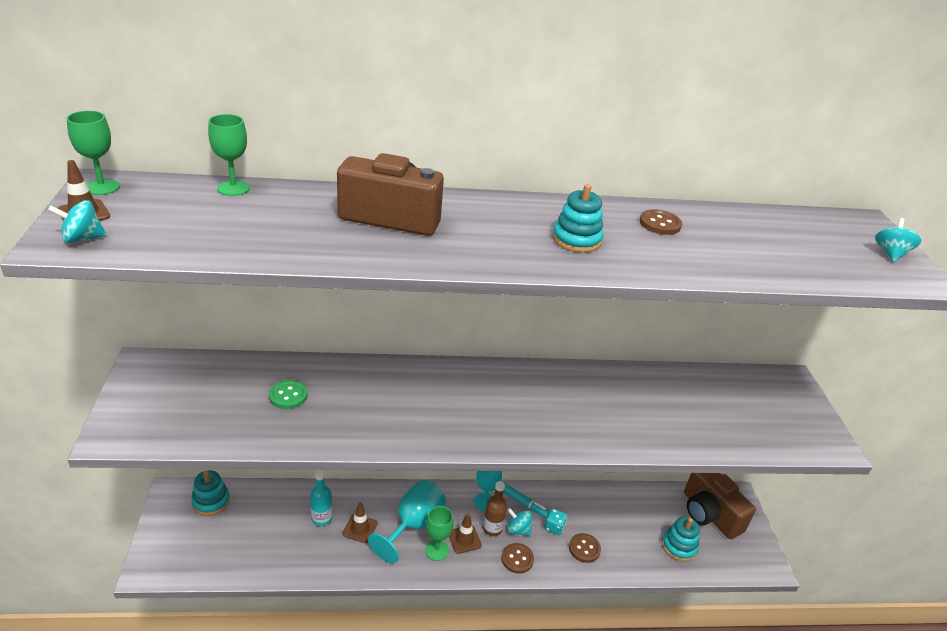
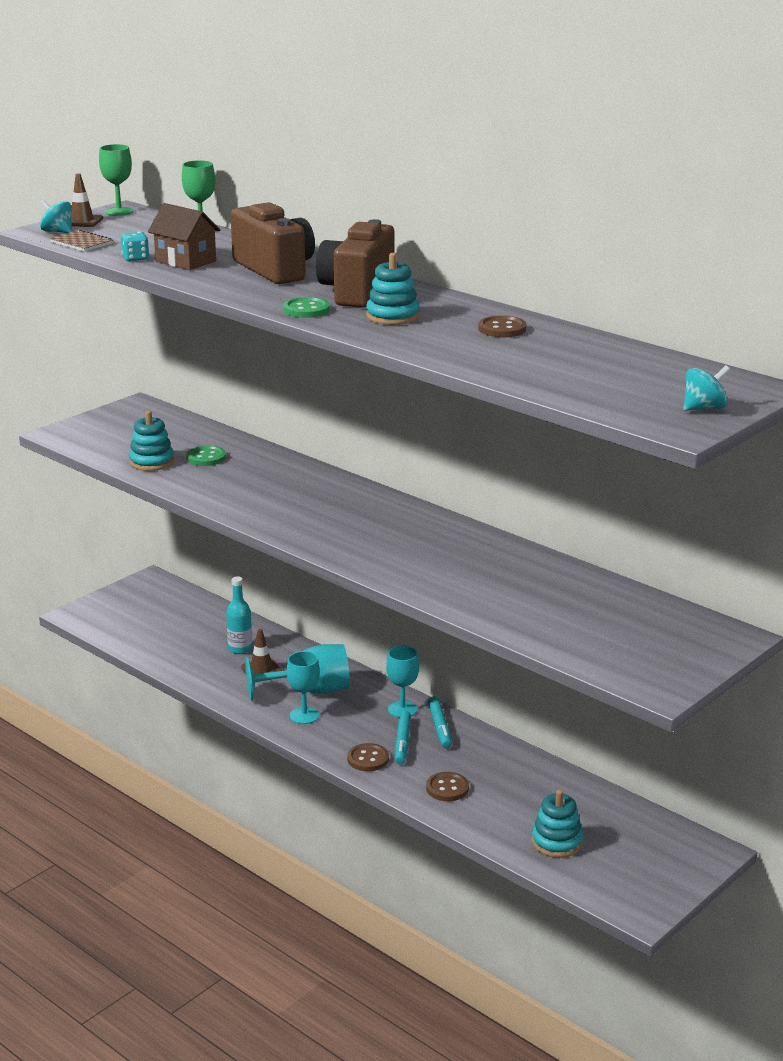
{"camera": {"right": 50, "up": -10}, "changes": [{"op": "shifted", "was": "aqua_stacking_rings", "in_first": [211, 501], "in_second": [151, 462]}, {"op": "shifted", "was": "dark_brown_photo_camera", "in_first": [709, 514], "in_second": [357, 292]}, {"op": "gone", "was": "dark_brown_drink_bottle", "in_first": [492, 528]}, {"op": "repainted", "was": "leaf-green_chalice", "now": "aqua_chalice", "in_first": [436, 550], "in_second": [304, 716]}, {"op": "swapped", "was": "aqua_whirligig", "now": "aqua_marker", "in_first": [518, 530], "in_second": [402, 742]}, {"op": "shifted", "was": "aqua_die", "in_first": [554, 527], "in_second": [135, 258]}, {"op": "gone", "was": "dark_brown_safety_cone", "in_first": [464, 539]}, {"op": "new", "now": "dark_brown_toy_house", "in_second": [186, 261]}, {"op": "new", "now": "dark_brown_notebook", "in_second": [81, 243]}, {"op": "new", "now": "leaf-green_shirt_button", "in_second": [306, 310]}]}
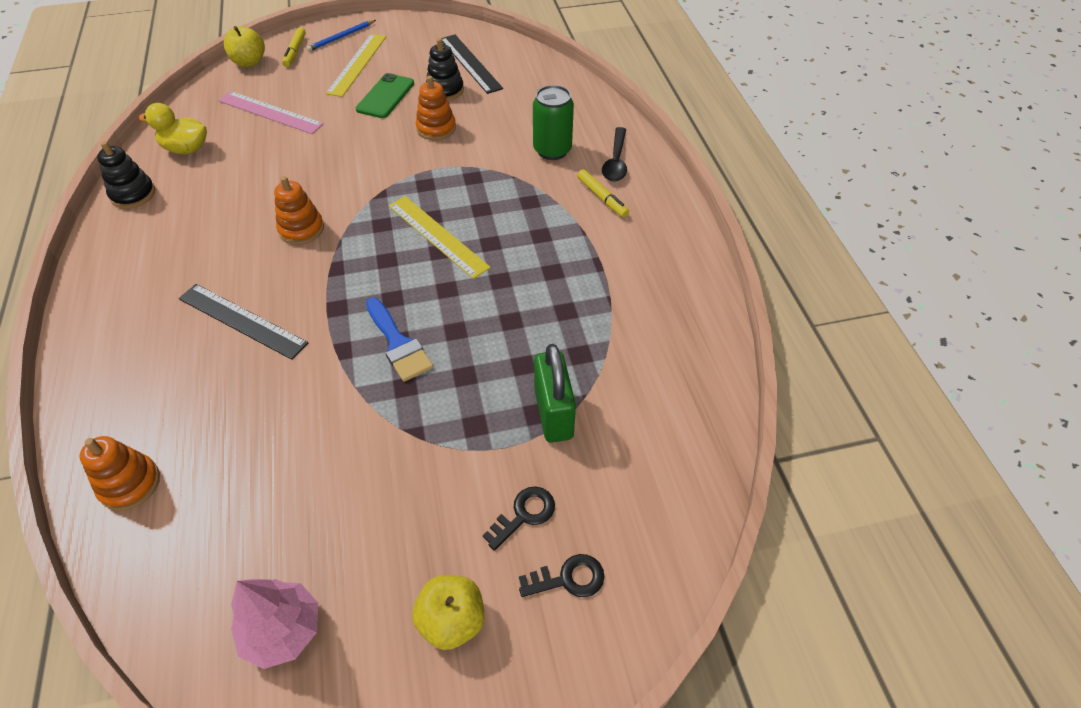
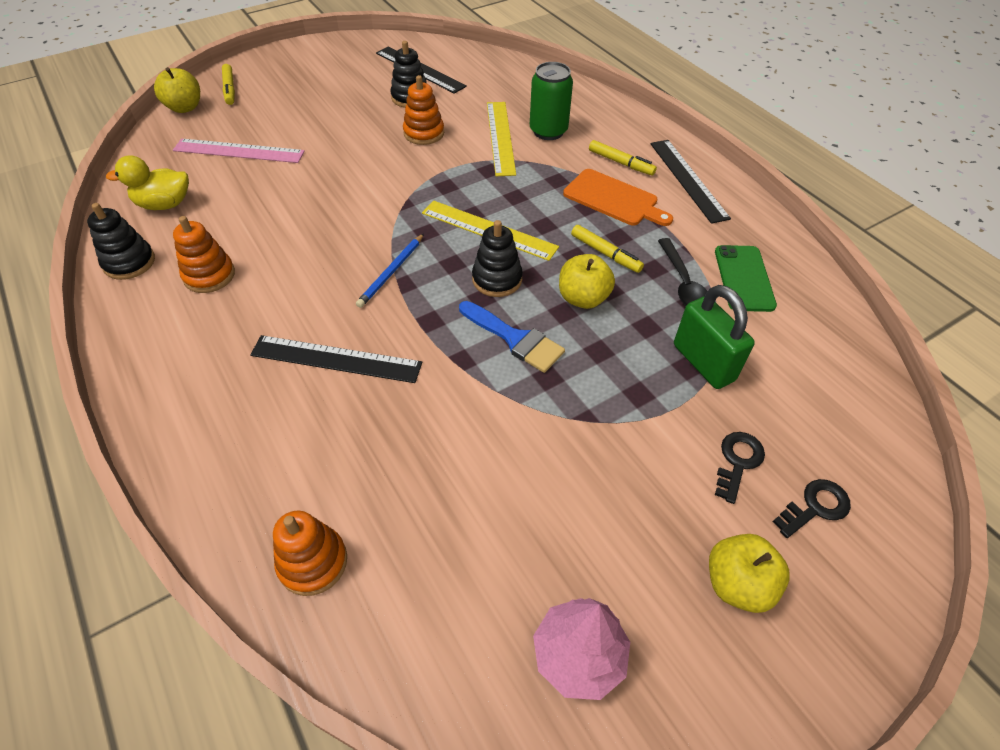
{"camera": {"right": -20, "up": 0}, "changes": [{"op": "shifted", "was": "blue_wooden_pencil", "in_first": [341, 37], "in_second": [391, 272]}, {"op": "shifted", "was": "bright_yellow_measuring_stick", "in_first": [357, 64], "in_second": [500, 137]}, {"op": "shifted", "was": "leaf-green_mobile_phone", "in_first": [385, 96], "in_second": [743, 278]}, {"op": "shifted", "was": "ebony_tablespoon", "in_first": [616, 162], "in_second": [683, 283]}, {"op": "shifted", "was": "bright_orange_stacking_rings", "in_first": [301, 229], "in_second": [209, 275]}, {"op": "new", "now": "ebony_measuring_stick", "in_second": [688, 179]}, {"op": "new", "now": "bright_orange_chopping_board", "in_second": [614, 199]}, {"op": "new", "now": "ebony_stacking_rings", "in_second": [497, 279]}, {"op": "new", "now": "bright_yellow_marker", "in_second": [605, 253]}, {"op": "new", "now": "bright_yellow_apple_fruit", "in_second": [583, 298]}]}
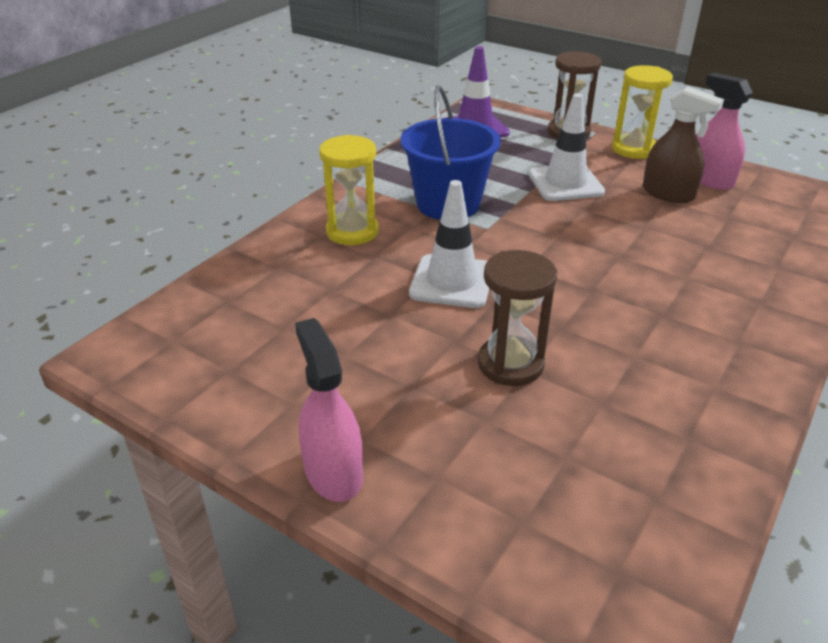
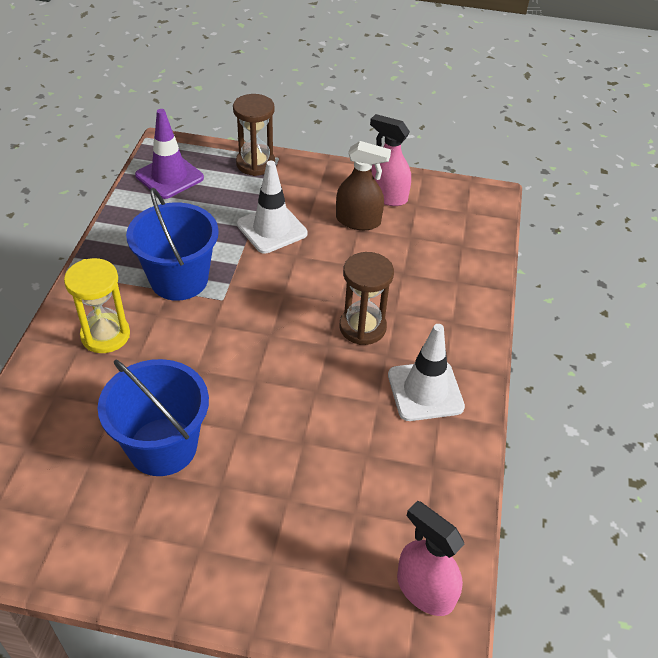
{"camera": {"right": -25, "up": 10}, "changes": [{"op": "gone", "was": "bright_yellow_hourglass", "in_first": [634, 149]}, {"op": "shifted", "was": "white_safety_cone", "in_first": [452, 282], "in_second": [425, 391]}, {"op": "shifted", "was": "dark_brown_hourglass", "in_first": [510, 364], "in_second": [362, 327]}, {"op": "shifted", "was": "rosy_sprayer", "in_first": [333, 472], "in_second": [425, 590]}, {"op": "new", "now": "blue_sand_bucket", "in_second": [162, 447]}]}
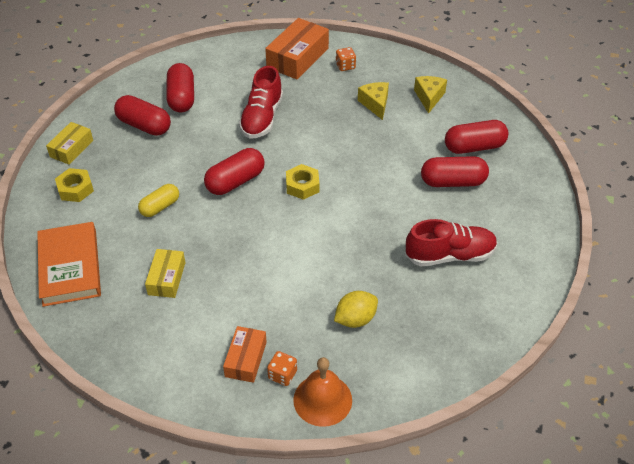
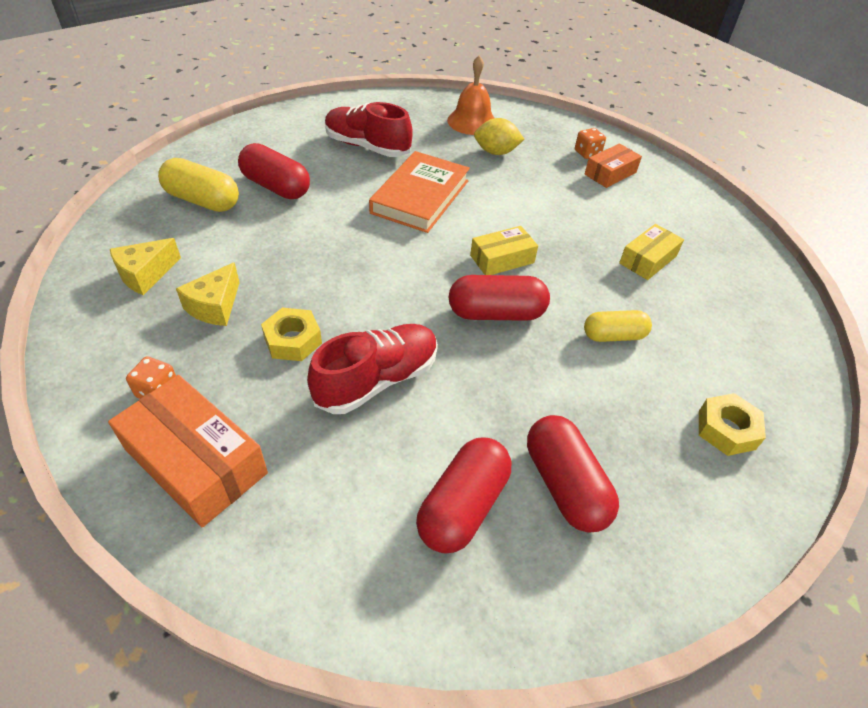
{"camera": {"right": -145, "up": 0}, "changes": [{"op": "rotated", "was": "bright_orange_box", "in_first": [297, 58], "in_second": [196, 461], "clockwise": 60}, {"op": "repainted", "was": "crimson_pill", "now": "bright_yellow_pill", "in_first": [474, 147], "in_second": [203, 201]}, {"op": "shifted", "was": "bright_yellow_box", "in_first": [71, 148], "in_second": [502, 259]}, {"op": "shifted", "was": "bright_yellow_hex_nut", "in_first": [302, 186], "in_second": [293, 340]}, {"op": "shifted", "was": "bright_orange_hardback", "in_first": [70, 267], "in_second": [420, 196]}, {"op": "shifted", "was": "bright_orange_bell", "in_first": [322, 399], "in_second": [472, 121]}]}
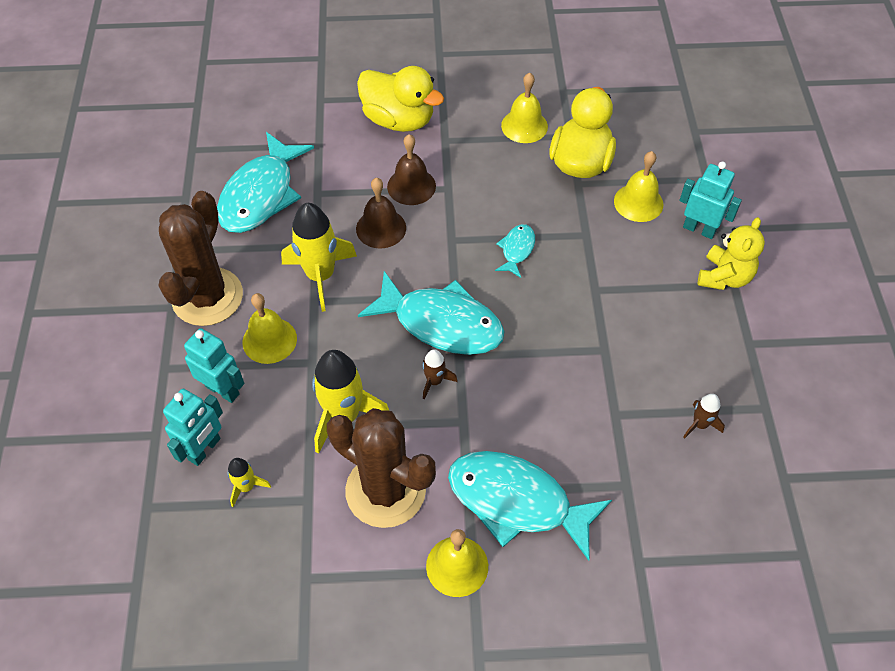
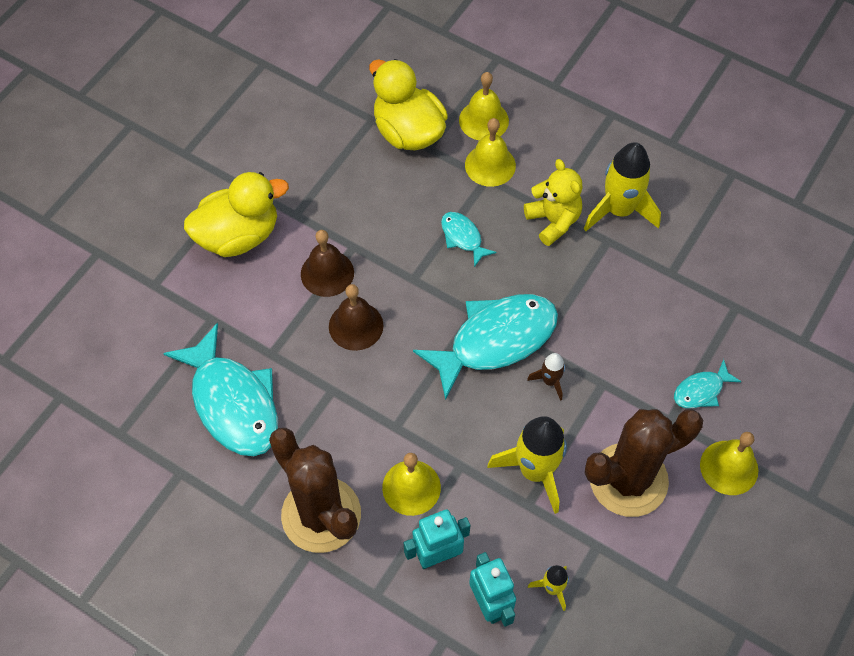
{"camera": {"right": -55, "up": 5}, "changes": [{"op": "shifted", "was": "bright_yellow_bell", "in_first": [524, 126], "in_second": [490, 165]}, {"op": "gone", "was": "aqua_toy_robot", "in_first": [699, 229]}, {"op": "shifted", "was": "bright_yellow_rocket", "in_first": [320, 276], "in_second": [619, 210]}, {"op": "shifted", "was": "bright_yellow_teddy_bear", "in_first": [724, 277], "in_second": [553, 221]}, {"op": "gone", "was": "dark_brown_rocket", "in_first": [700, 424]}, {"op": "scaled", "was": "aqua_fish", "in_first": [516, 502], "in_second": [701, 390], "ratio": 0.47}]}
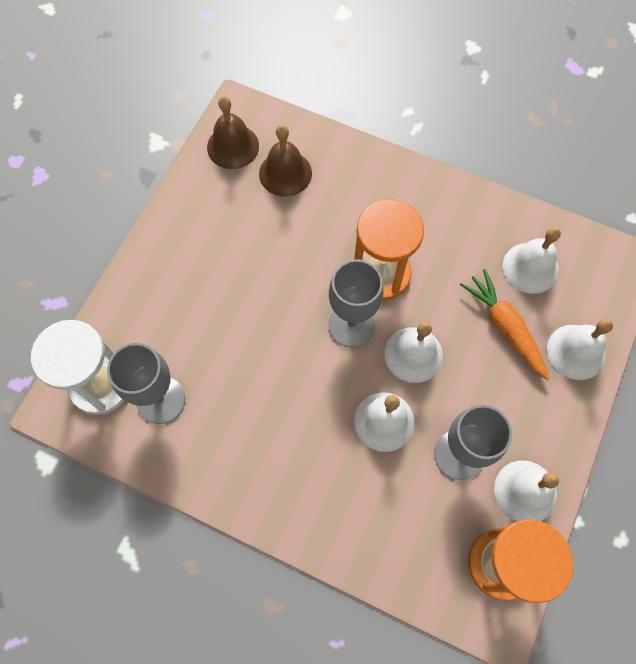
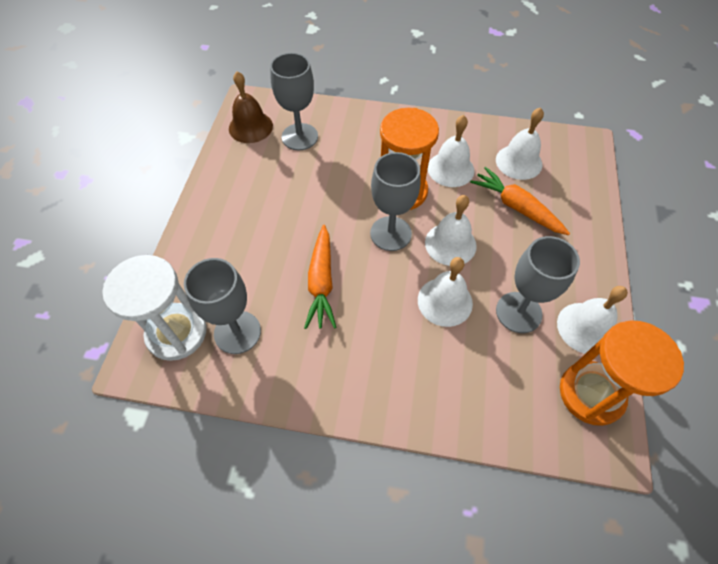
{"camera": {"right": -15, "up": -10}, "changes": [{"op": "swapped", "was": "dark_brown_bell", "now": "gray_chalice", "in_first": [285, 173], "in_second": [299, 137]}, {"op": "shifted", "was": "white_bell", "in_first": [576, 351], "in_second": [450, 169]}, {"op": "new", "now": "bright_orange_root_vegetable", "in_second": [321, 282]}]}
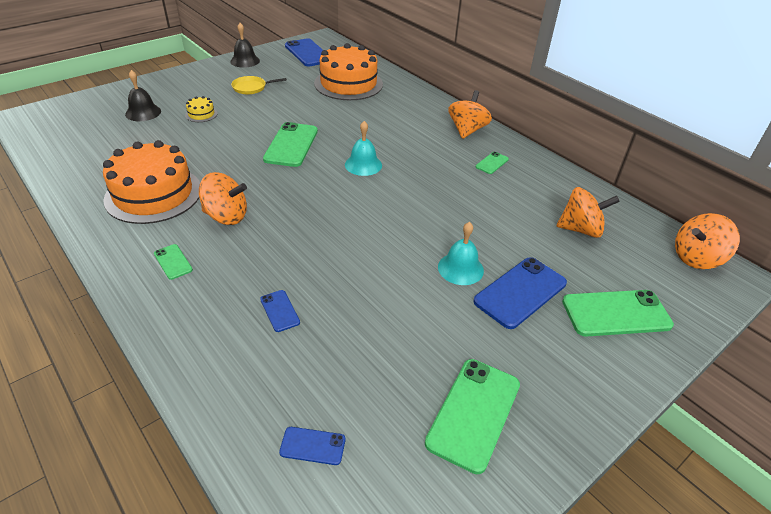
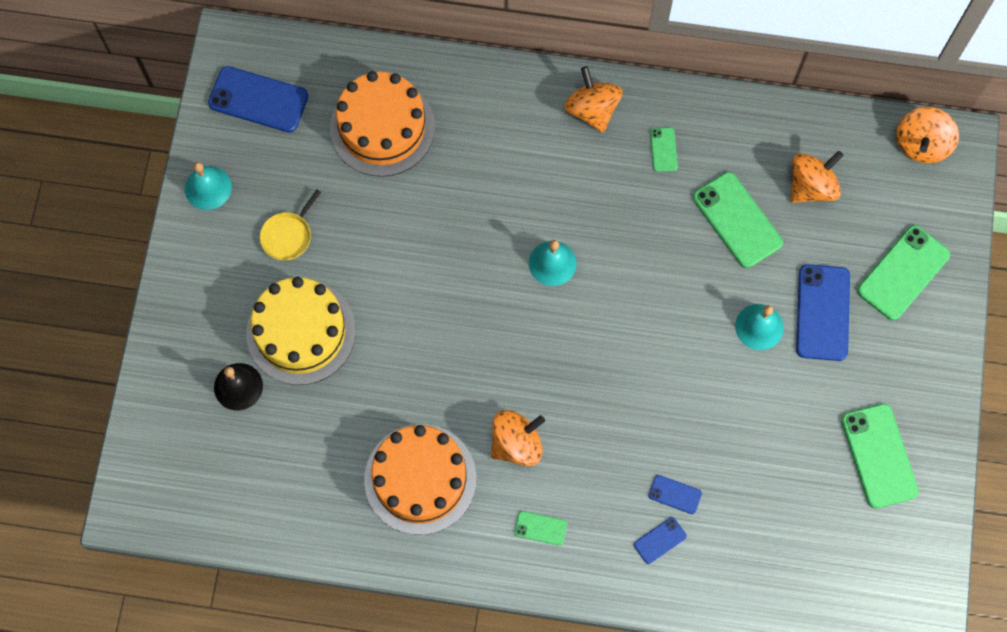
{"camera": {"right": -40, "up": 30}, "changes": [{"op": "repainted", "was": "ebony_bell", "now": "aqua_bell", "in_first": [245, 61], "in_second": [208, 187]}, {"op": "scaled", "was": "bright_yellow_cake", "in_first": [201, 114], "in_second": [301, 332], "ratio": 2.44}, {"op": "shifted", "was": "leaf-green_mobile_phone", "in_first": [291, 145], "in_second": [737, 220]}, {"op": "shifted", "was": "blue_mobile_phone", "in_first": [312, 446], "in_second": [660, 540]}]}
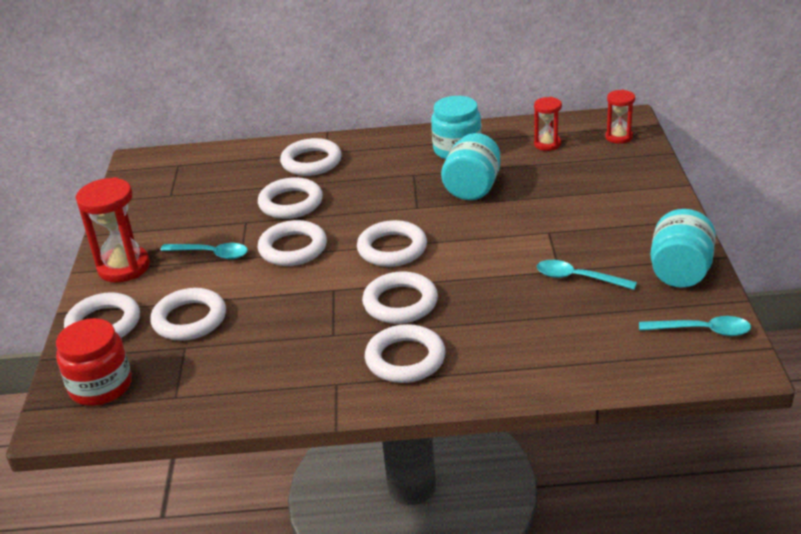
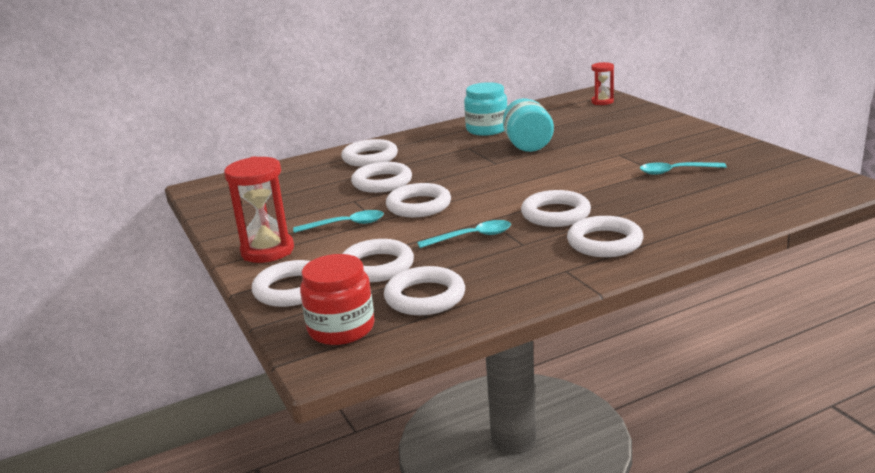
{"camera": {"right": -25, "up": -10}, "changes": [{"op": "gone", "was": "crimson_hourglass", "in_first": [547, 144]}, {"op": "gone", "was": "aqua_jar", "in_first": [680, 272]}, {"op": "shifted", "was": "white_hoop", "in_first": [392, 249], "in_second": [425, 297]}, {"op": "shifted", "was": "aqua_tablespoon", "in_first": [702, 331], "in_second": [472, 237]}]}
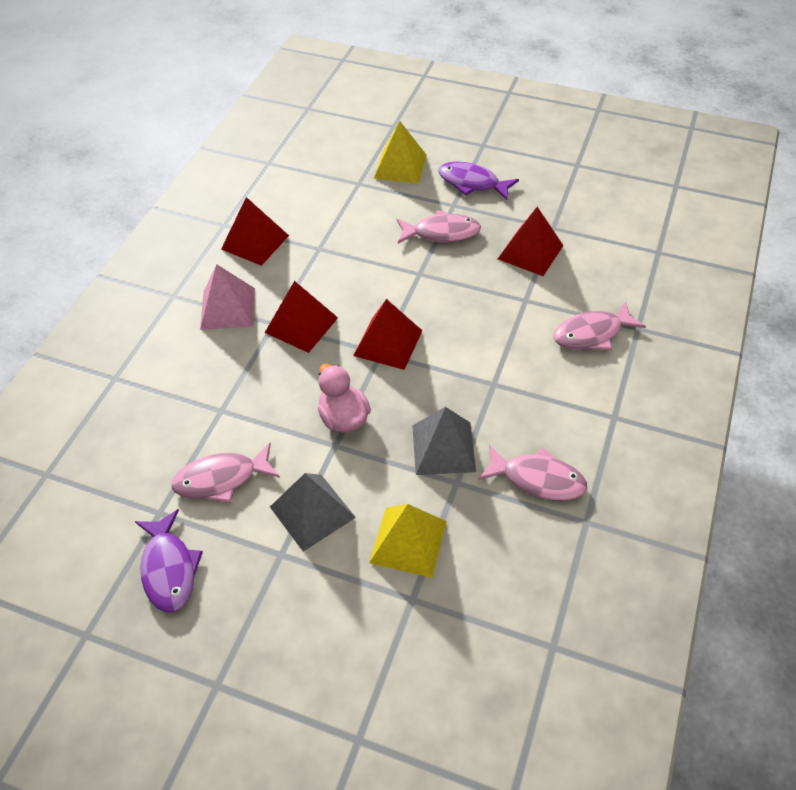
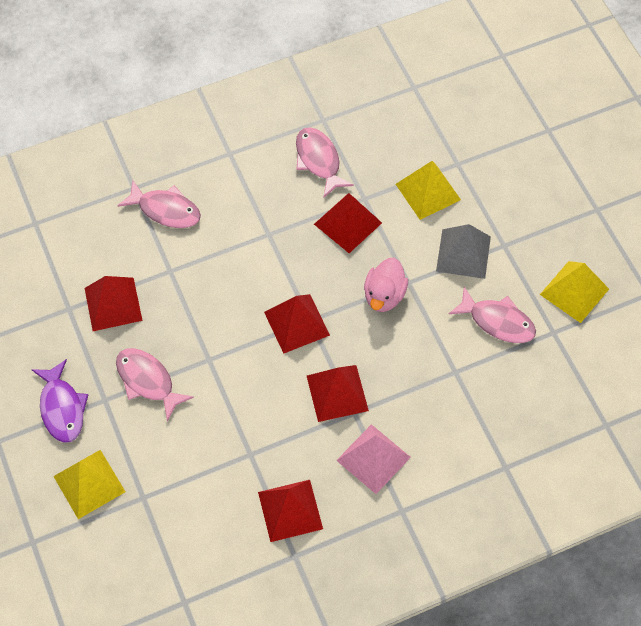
{"camera": {"right": -135, "up": 10}, "changes": [{"op": "repainted", "was": "gray_pyramid", "now": "crimson_pyramid", "in_first": [443, 448], "in_second": [348, 223]}, {"op": "swapped", "was": "royal_purple_fish", "now": "bright_yellow_pyramid", "in_first": [169, 569], "in_second": [574, 291]}]}
